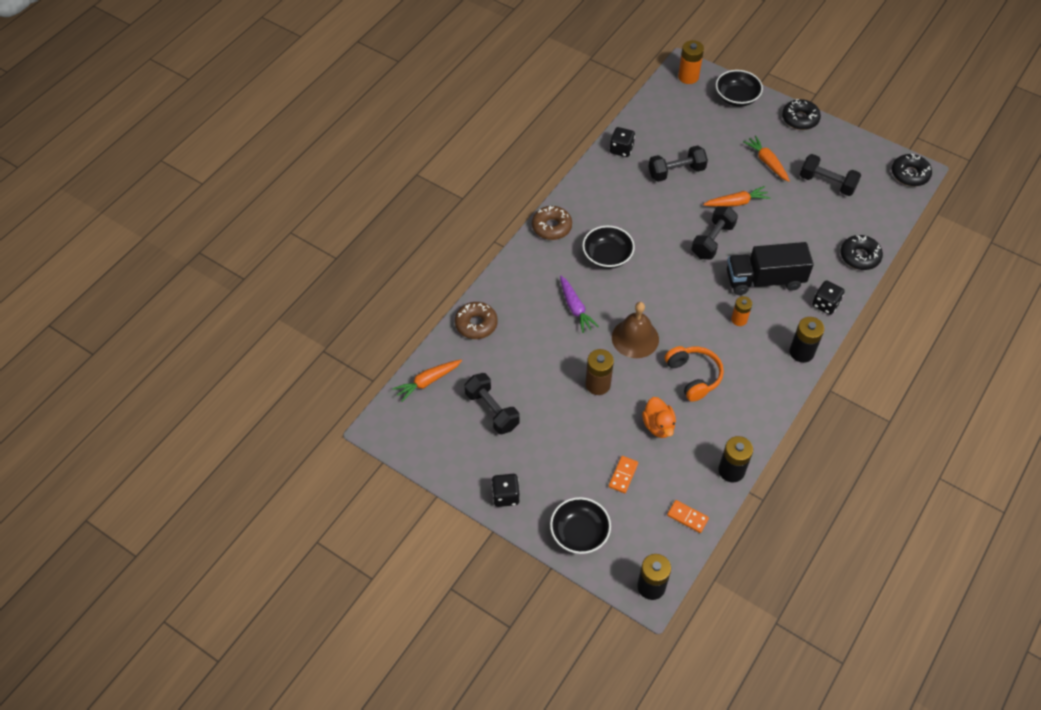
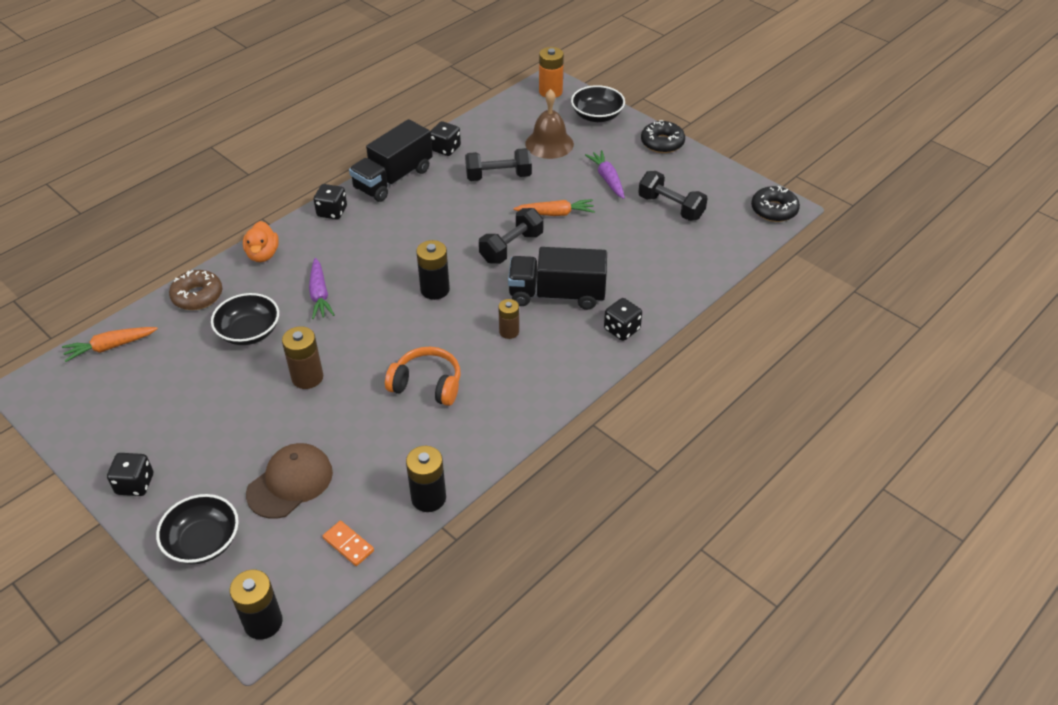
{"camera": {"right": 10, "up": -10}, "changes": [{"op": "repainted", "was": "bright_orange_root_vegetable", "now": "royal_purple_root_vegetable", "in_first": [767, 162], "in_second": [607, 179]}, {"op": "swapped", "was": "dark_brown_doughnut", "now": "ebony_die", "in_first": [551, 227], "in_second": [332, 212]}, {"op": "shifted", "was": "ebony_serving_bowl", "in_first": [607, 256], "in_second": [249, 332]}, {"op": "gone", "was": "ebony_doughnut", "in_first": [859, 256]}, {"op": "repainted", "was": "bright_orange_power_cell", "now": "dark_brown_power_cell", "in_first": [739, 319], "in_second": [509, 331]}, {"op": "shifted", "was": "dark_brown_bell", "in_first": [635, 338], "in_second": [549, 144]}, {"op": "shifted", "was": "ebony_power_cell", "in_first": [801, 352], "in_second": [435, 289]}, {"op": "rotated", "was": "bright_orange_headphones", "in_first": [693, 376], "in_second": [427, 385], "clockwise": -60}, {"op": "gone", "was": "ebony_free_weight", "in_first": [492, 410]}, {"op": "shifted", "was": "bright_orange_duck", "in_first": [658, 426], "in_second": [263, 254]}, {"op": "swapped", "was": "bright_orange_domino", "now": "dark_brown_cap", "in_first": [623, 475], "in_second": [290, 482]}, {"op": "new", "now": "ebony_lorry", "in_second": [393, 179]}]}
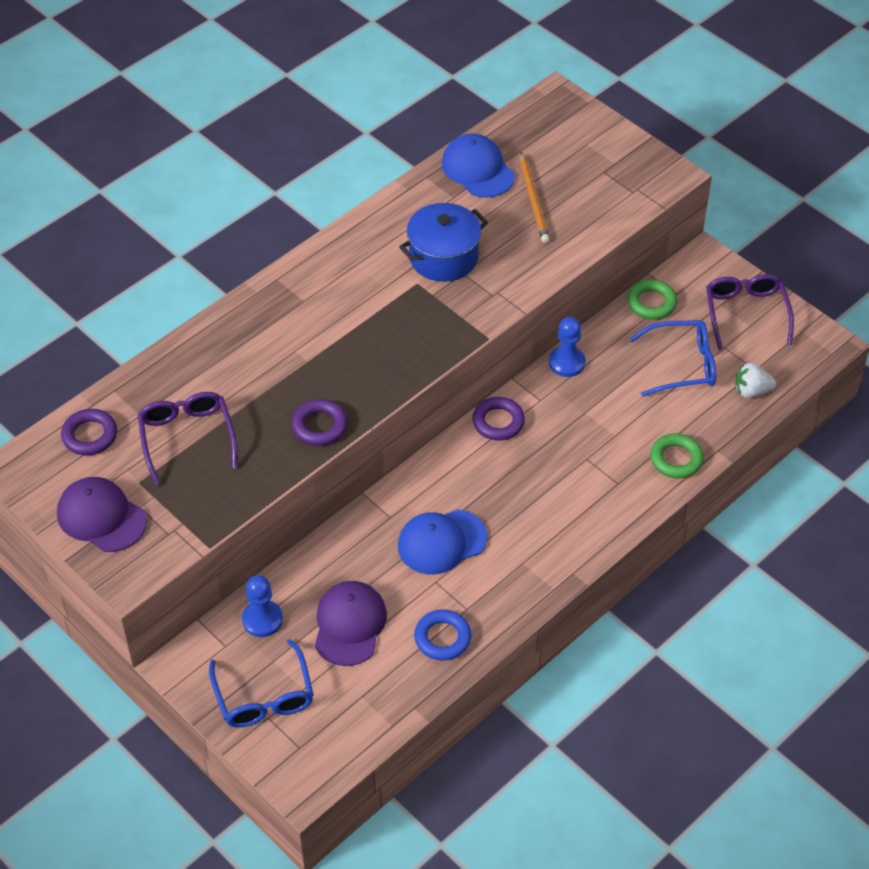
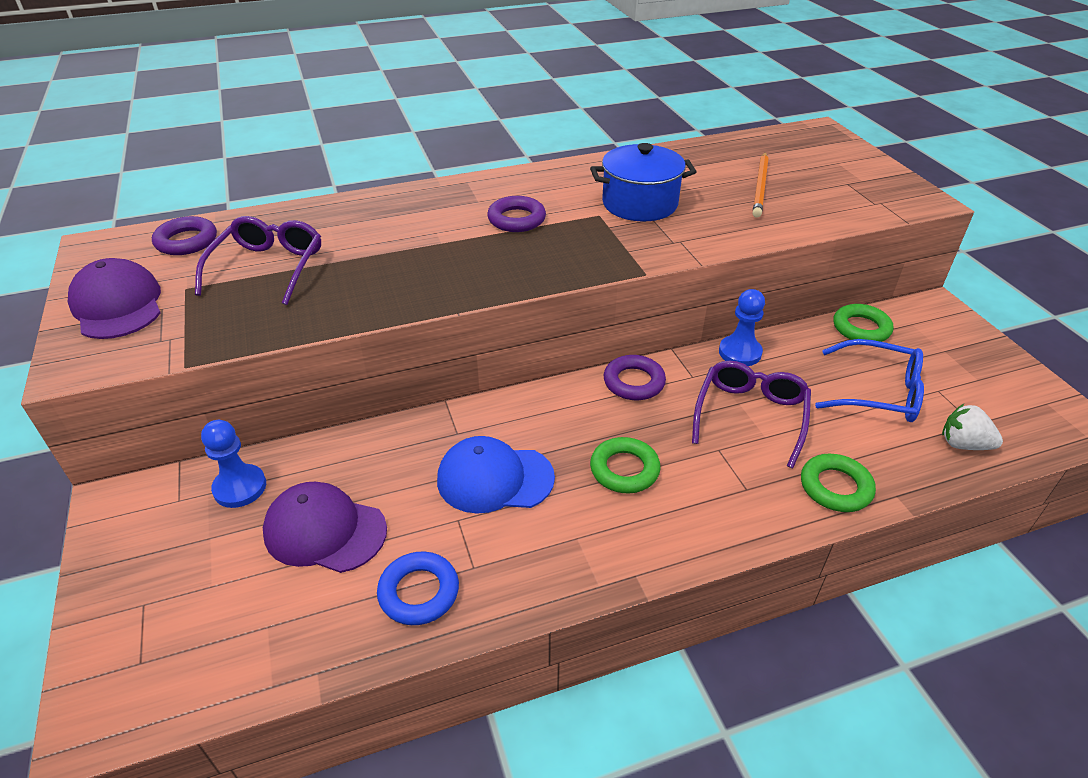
{"camera": {"right": 25, "up": -10}, "changes": [{"op": "gone", "was": "blue_cap", "in_first": [478, 169]}, {"op": "shifted", "was": "royal_purple_spectacles", "in_first": [746, 314], "in_second": [750, 416]}, {"op": "shifted", "was": "royal_purple_hoop", "in_first": [320, 426], "in_second": [516, 219]}, {"op": "rotated", "was": "royal_purple_cap", "in_first": [349, 625], "in_second": [325, 531], "clockwise": -105}, {"op": "gone", "was": "blue_spectacles", "in_first": [264, 696]}, {"op": "new", "now": "leaf-green_hoop", "in_second": [624, 469]}]}
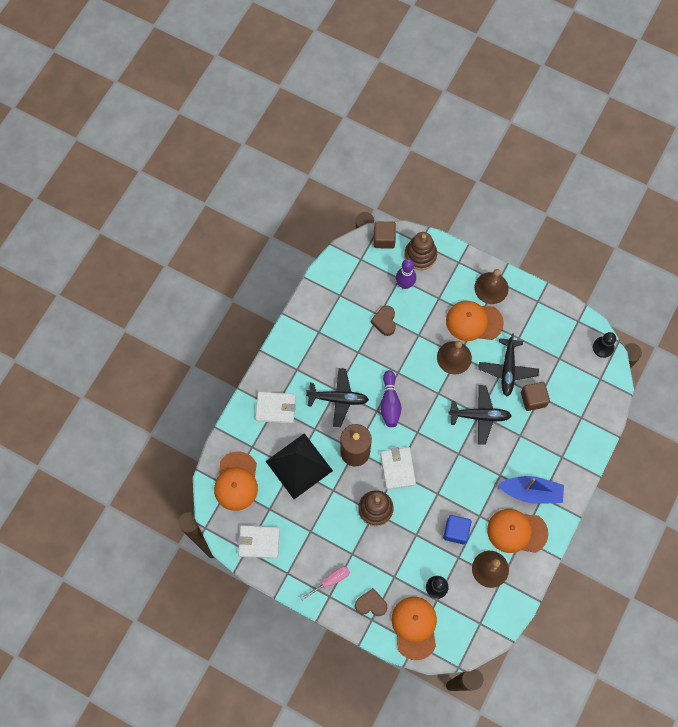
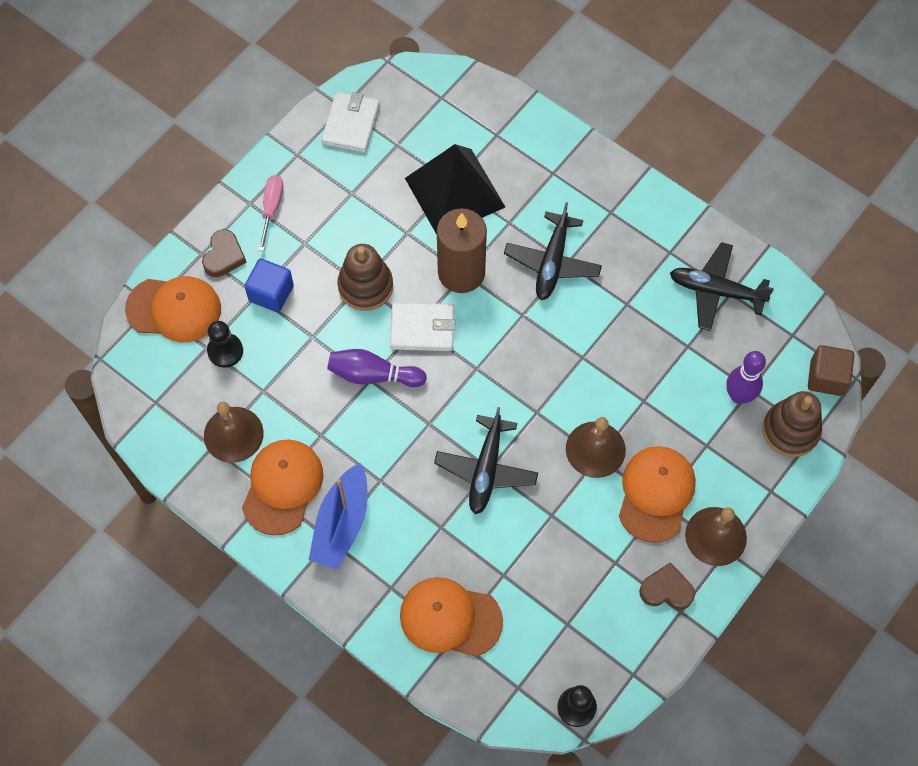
{"camera": {"right": 100, "up": -5}, "changes": [{"op": "shifted", "was": "dark_brown_heart", "in_first": [384, 321], "in_second": [666, 590]}, {"op": "shifted", "was": "ebony_toy_plane", "in_first": [507, 370], "in_second": [715, 291]}, {"op": "shifted", "was": "royal_purple_tenpin", "in_first": [390, 403], "in_second": [373, 375]}, {"op": "gone", "was": "dark_brown_block", "in_first": [533, 399]}, {"op": "gone", "was": "white_wallet", "in_first": [275, 408]}, {"op": "shifted", "was": "bright_orange_cap", "in_first": [236, 481], "in_second": [450, 618]}, {"op": "shifted", "was": "blue_block", "in_first": [456, 531], "in_second": [271, 293]}, {"op": "rotated", "was": "rosy_hand_screwdriver", "in_first": [331, 580], "in_second": [272, 208], "clockwise": -150}]}
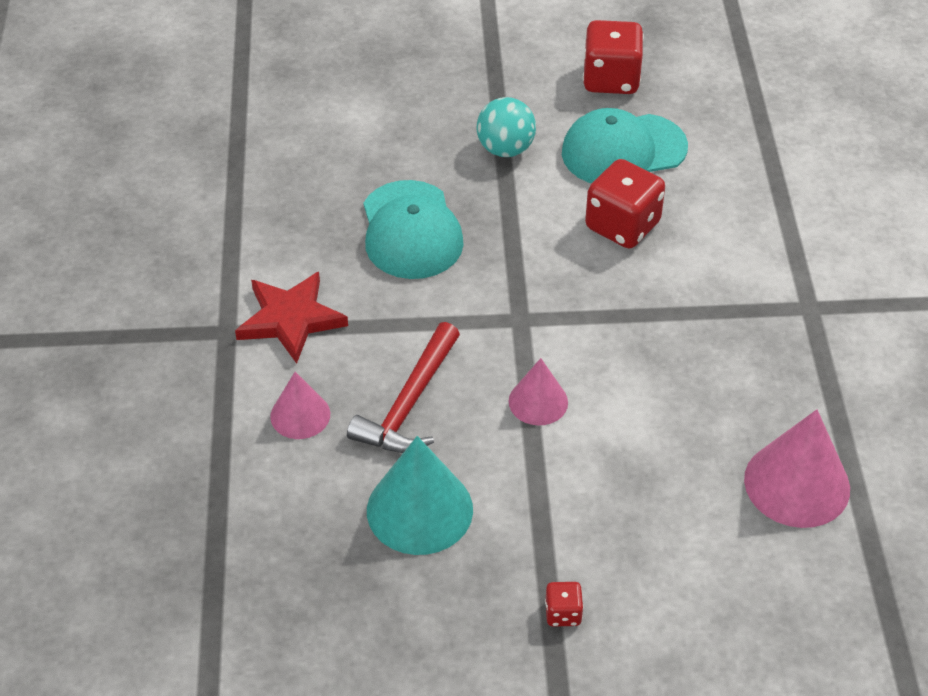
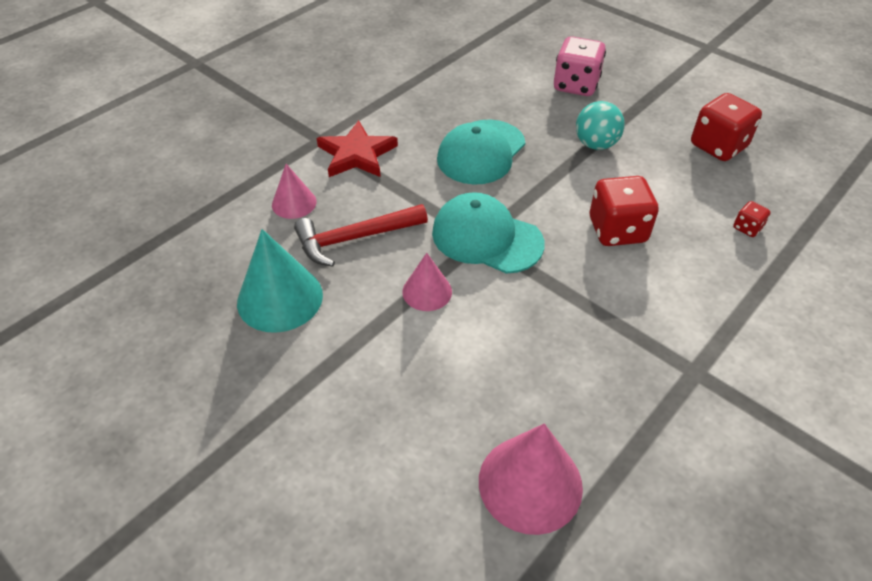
{"camera": {"right": 45, "up": 0}, "changes": [{"op": "shifted", "was": "aqua_cap", "in_first": [623, 150], "in_second": [486, 238]}, {"op": "shifted", "was": "crimson_die", "in_first": [563, 613], "in_second": [747, 228]}, {"op": "new", "now": "rosy_die", "in_second": [575, 85]}]}
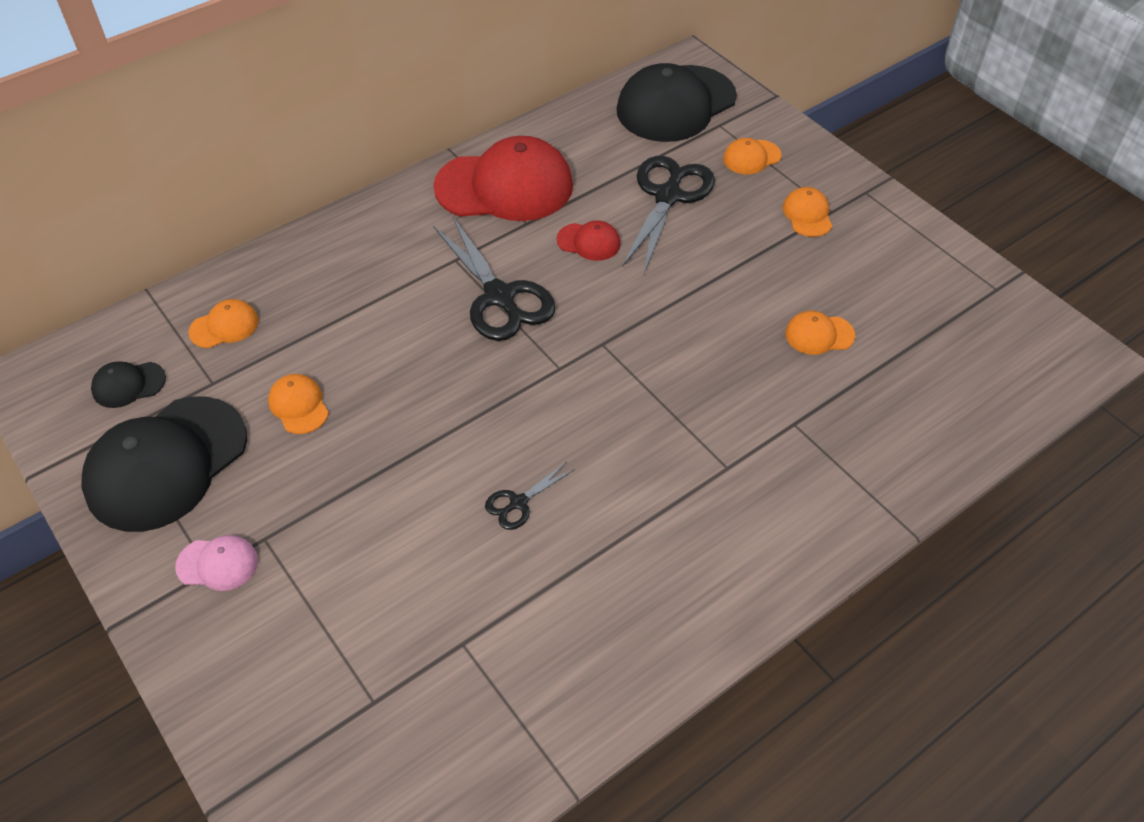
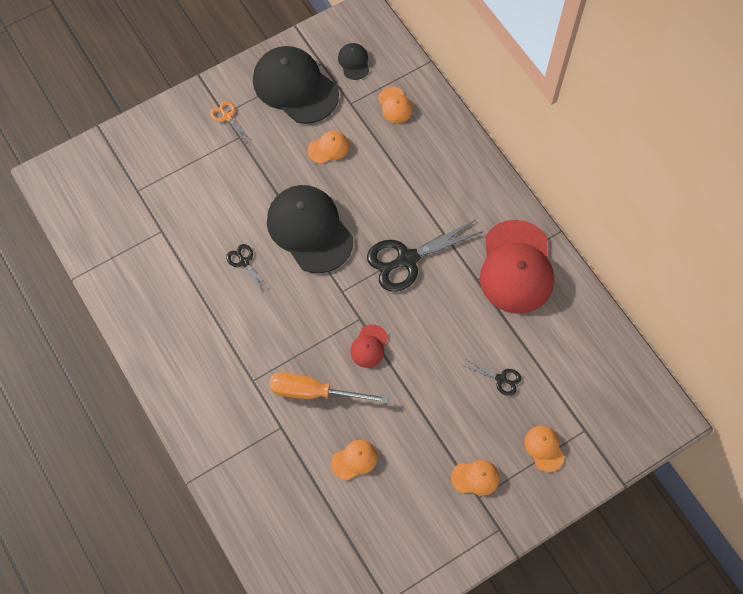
{"camera": {"right": 95, "up": 15}, "changes": [{"op": "shifted", "was": "ebony_cap", "in_first": [676, 104], "in_second": [309, 230]}, {"op": "scaled", "was": "ebony_shears", "in_first": [668, 196], "in_second": [501, 379], "ratio": 0.48}, {"op": "shifted", "was": "crimson_cap", "in_first": [589, 242], "in_second": [369, 346]}, {"op": "rotated", "was": "bright_orange_cap", "in_first": [819, 335], "in_second": [354, 460], "clockwise": 60}, {"op": "swapped", "was": "rosy_cap", "now": "bright_orange_shears", "in_first": [217, 564], "in_second": [227, 117]}, {"op": "new", "now": "bright_orange_hand_screwdriver", "in_second": [314, 392]}]}
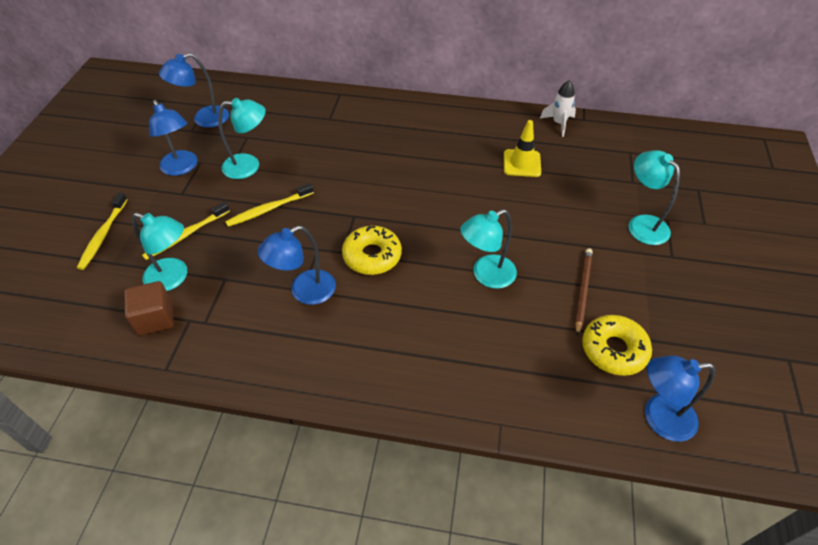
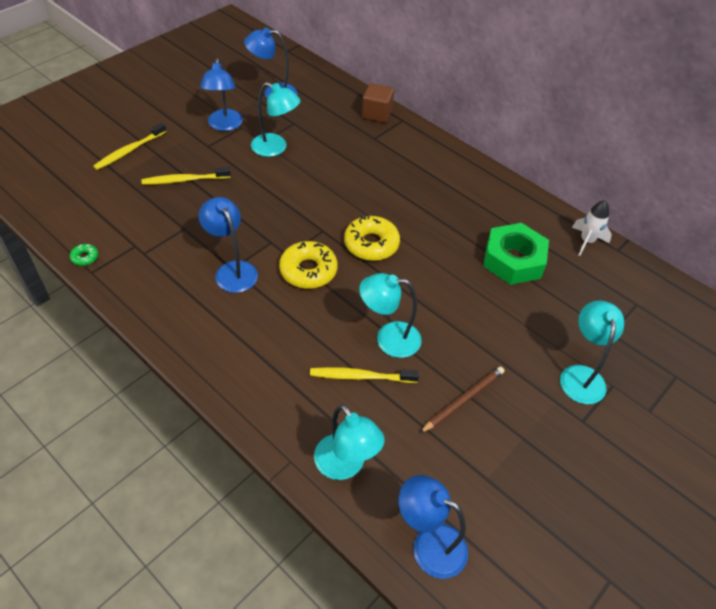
{"camera": {"right": 30, "up": 0}, "changes": [{"op": "swapped", "was": "bright_yellow_safety_cone", "now": "leaf-green_hex_nut", "in_first": [522, 163], "in_second": [513, 260]}, {"op": "shifted", "was": "bright_yellow_dental_brush", "in_first": [268, 209], "in_second": [361, 376]}, {"op": "shifted", "was": "aqua_lamp", "in_first": [173, 278], "in_second": [345, 466]}, {"op": "rotated", "was": "blue_lamp", "in_first": [304, 292], "in_second": [232, 270], "clockwise": 60}, {"op": "shifted", "was": "dark_brown_block", "in_first": [155, 318], "in_second": [377, 114]}, {"op": "shifted", "was": "bright_yellow_doughnut", "in_first": [614, 350], "in_second": [371, 244]}, {"op": "new", "now": "leaf-green_doughnut", "in_second": [85, 257]}]}
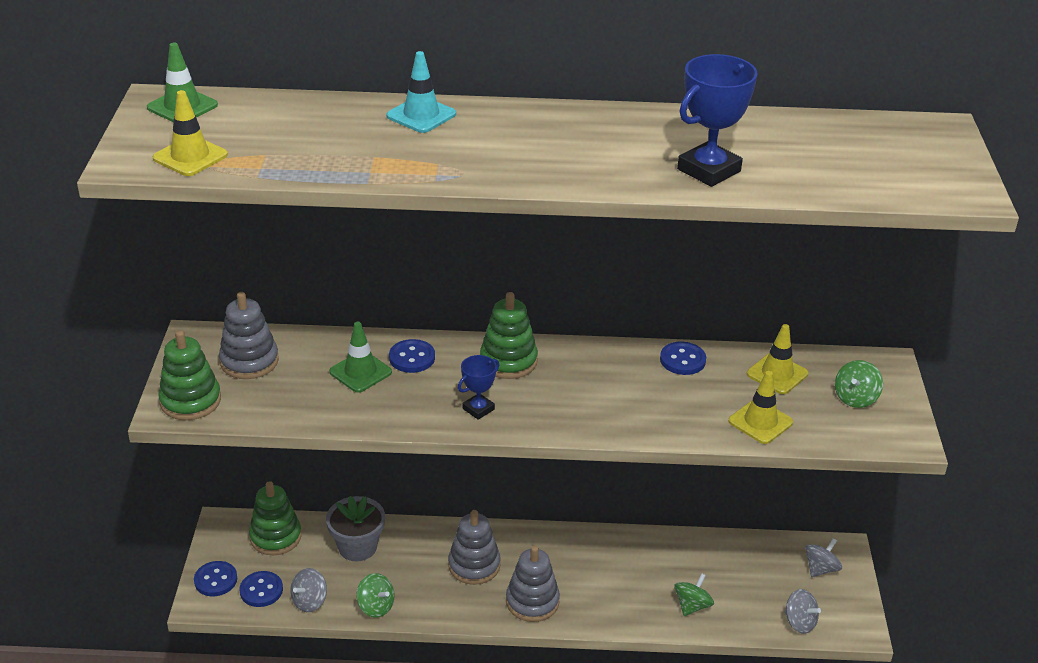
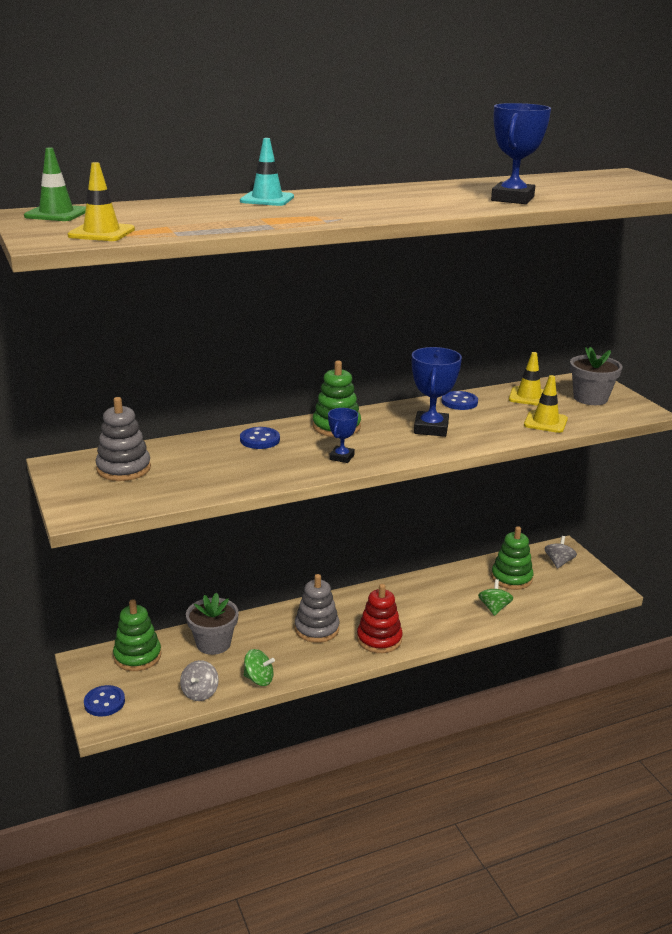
{"camera": {"right": -25, "up": -10}, "changes": [{"op": "gone", "was": "leaf-green_safety_cone", "in_first": [360, 372]}, {"op": "shifted", "was": "leaf-green_stacking_rings", "in_first": [190, 401], "in_second": [511, 578]}, {"op": "swapped", "was": "leaf-green_whirligig", "now": "gray_flower_pot", "in_first": [855, 398], "in_second": [590, 398]}, {"op": "repainted", "was": "gray_stacking_rings", "now": "crimson_stacking_rings", "in_first": [532, 601], "in_second": [379, 639]}, {"op": "gone", "was": "blue_shirt_button", "in_first": [261, 590]}, {"op": "gone", "was": "gray_whirligig", "in_first": [799, 622]}, {"op": "new", "now": "blue_prize_cup", "in_second": [431, 428]}]}
